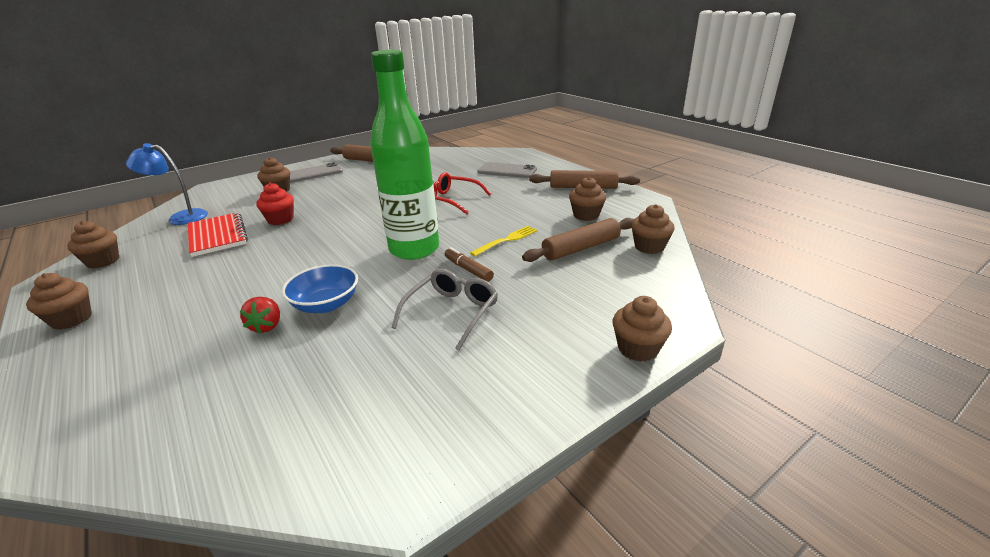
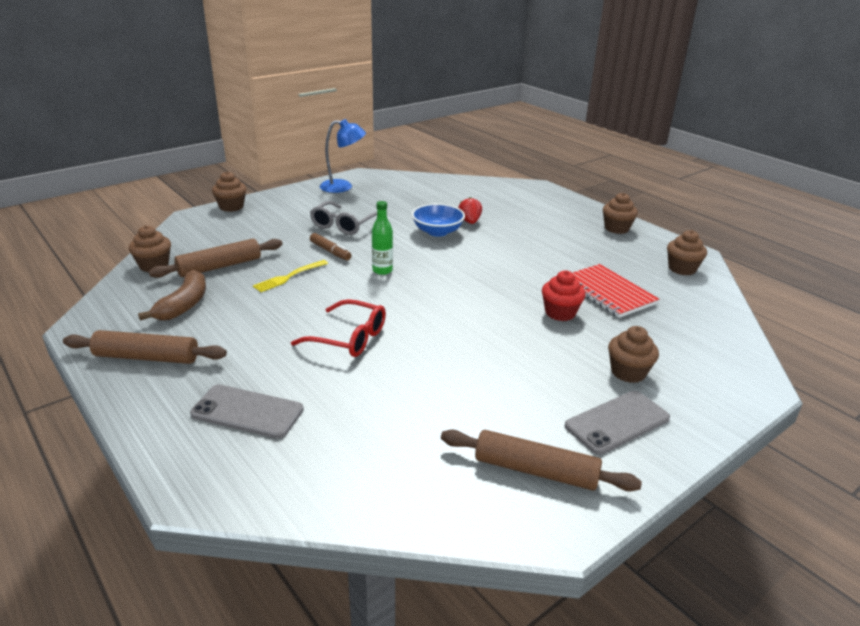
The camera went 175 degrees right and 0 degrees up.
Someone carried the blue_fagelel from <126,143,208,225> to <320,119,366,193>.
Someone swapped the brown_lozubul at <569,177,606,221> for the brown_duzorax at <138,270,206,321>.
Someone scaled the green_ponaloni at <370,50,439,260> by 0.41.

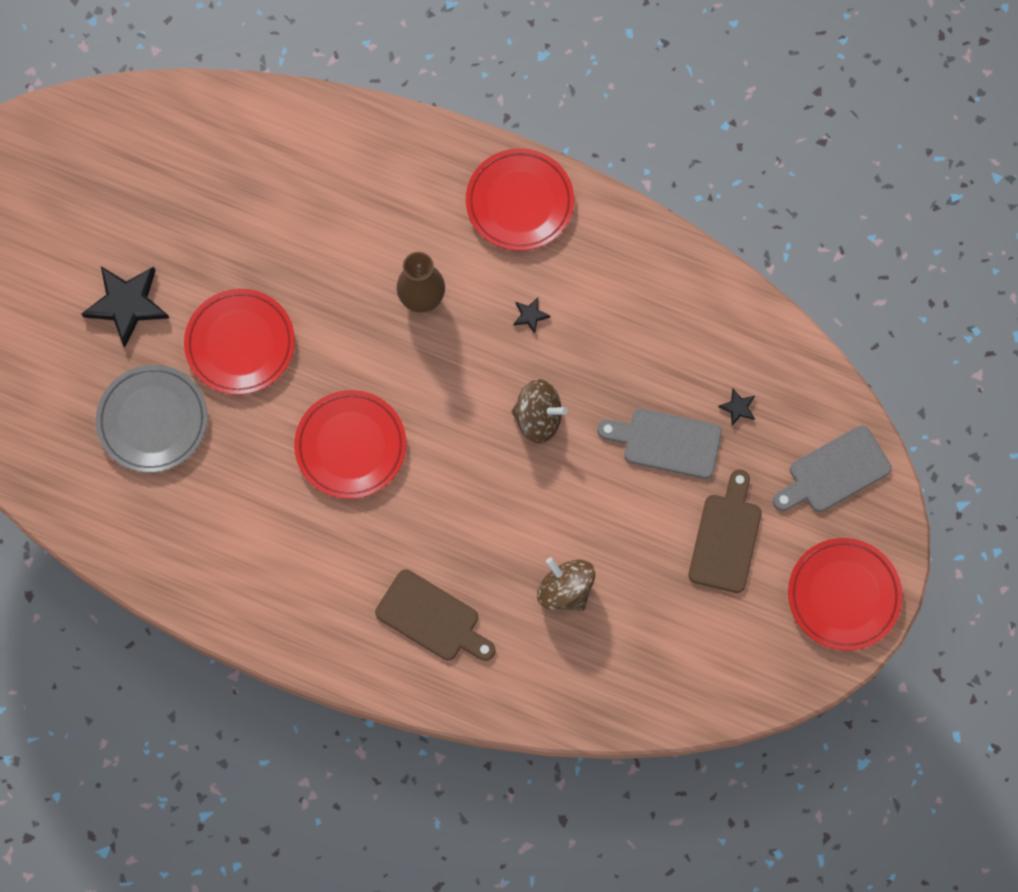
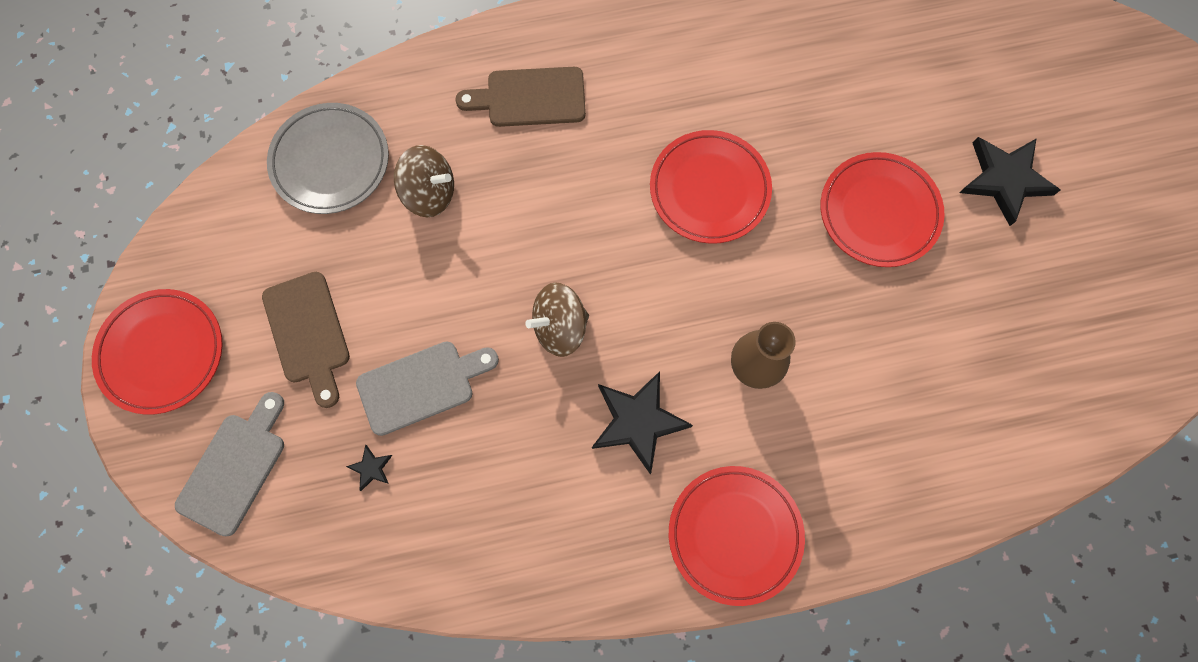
The camera went 145 degrees right and 0 degrees up.
Someone carried the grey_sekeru from <96,365,208,473> to <267,103,389,214>.
Someone scaled the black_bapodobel at <513,297,550,333> by 2.27.

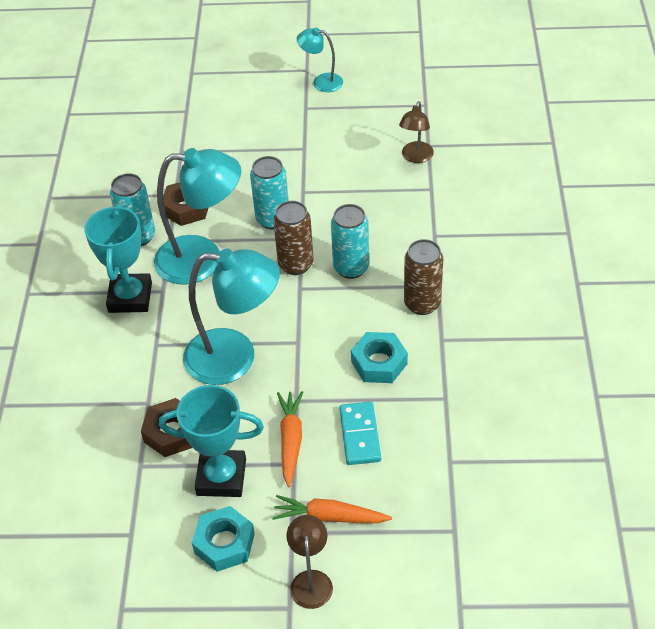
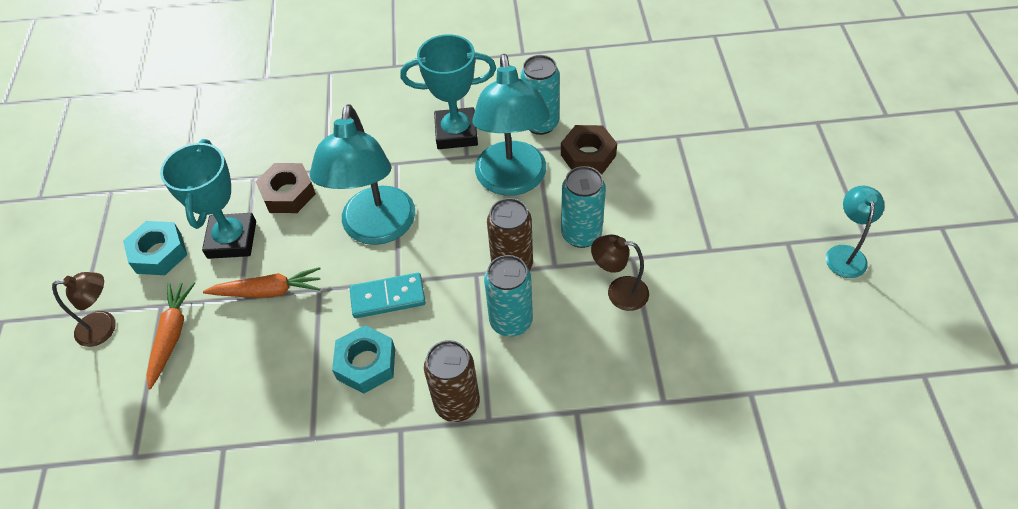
The camera went 85 degrees right and 5 degrees up.
Someone carried the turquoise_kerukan from <339,402,381,465> to <350,273,426,318>.
Someone carried the brown_fagelel from <399,101,434,163> to <591,235,649,311>.

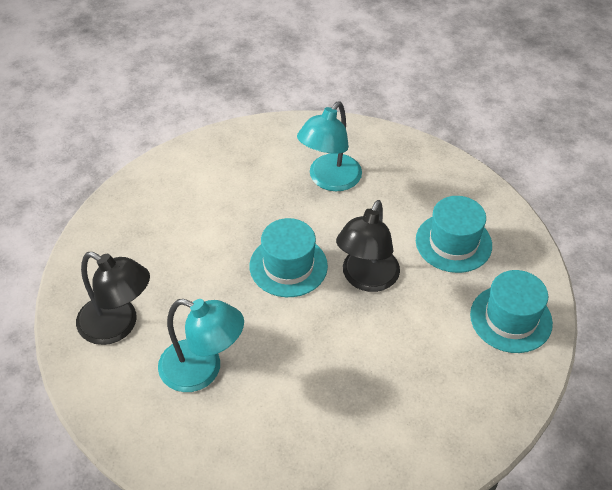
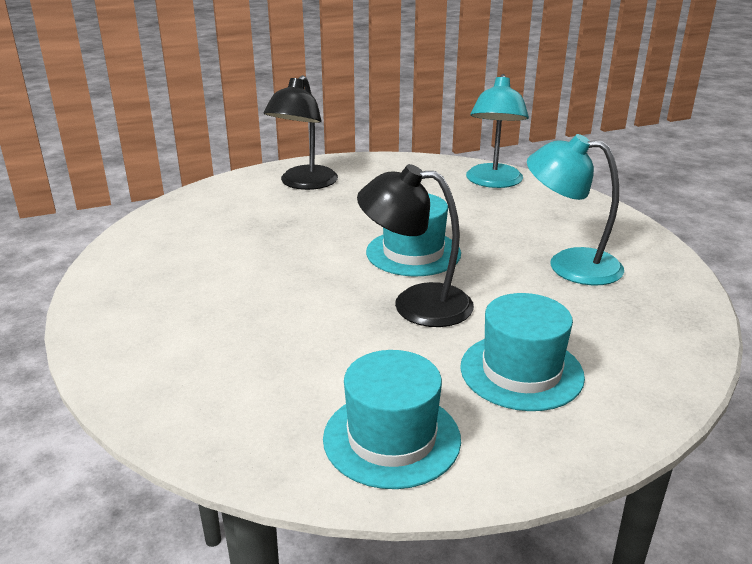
The camera went 80 degrees right and 20 degrees down.
Someone carried the turquoise_fagelel from <158,299,244,392> to <466,74,529,188>.

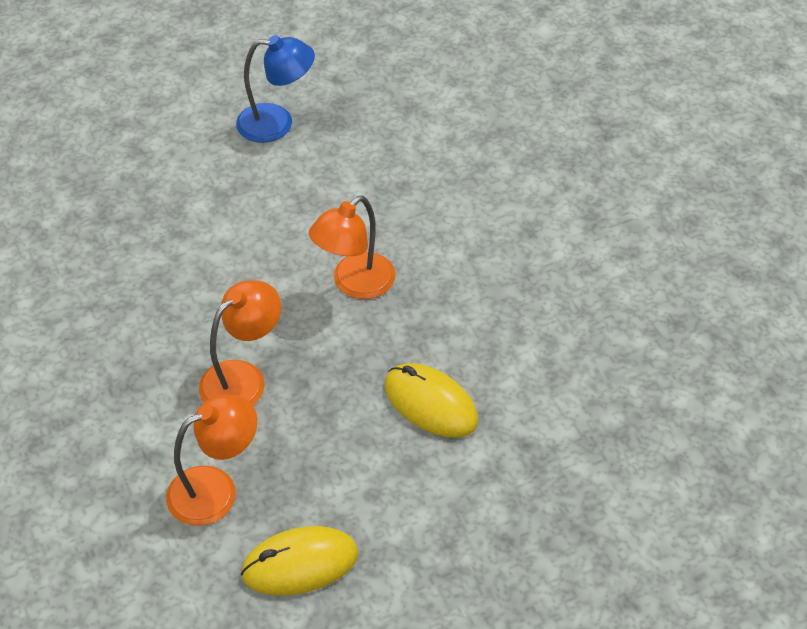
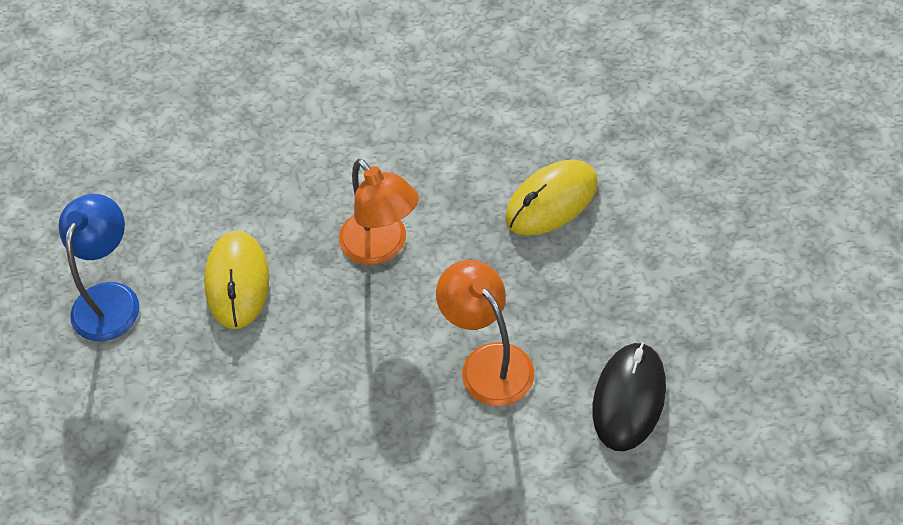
The camera went 75 degrees left and 5 degrees up.
Someone carried the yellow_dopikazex from <241,526,358,596> to <204,231,269,329>.
Someone swapped the orange_fagelel at <166,395,257,526> for the black_dopikazex at <592,342,666,451>.

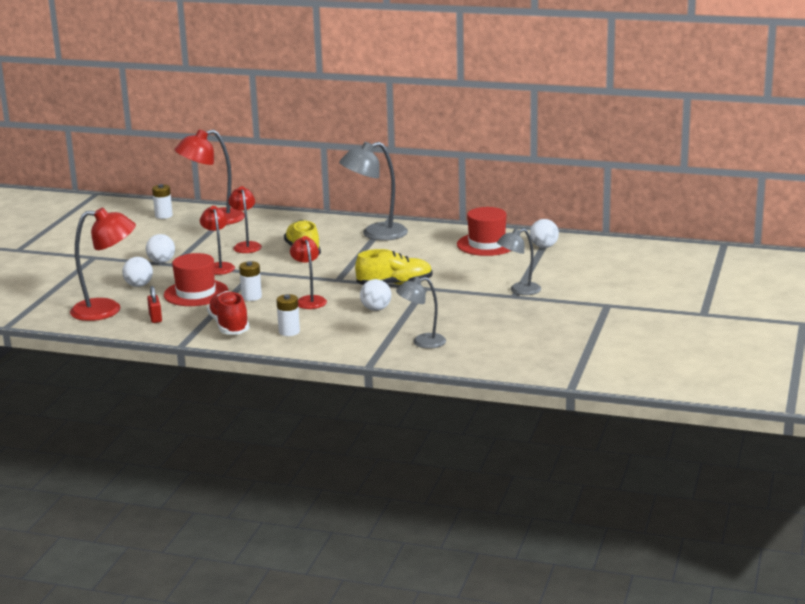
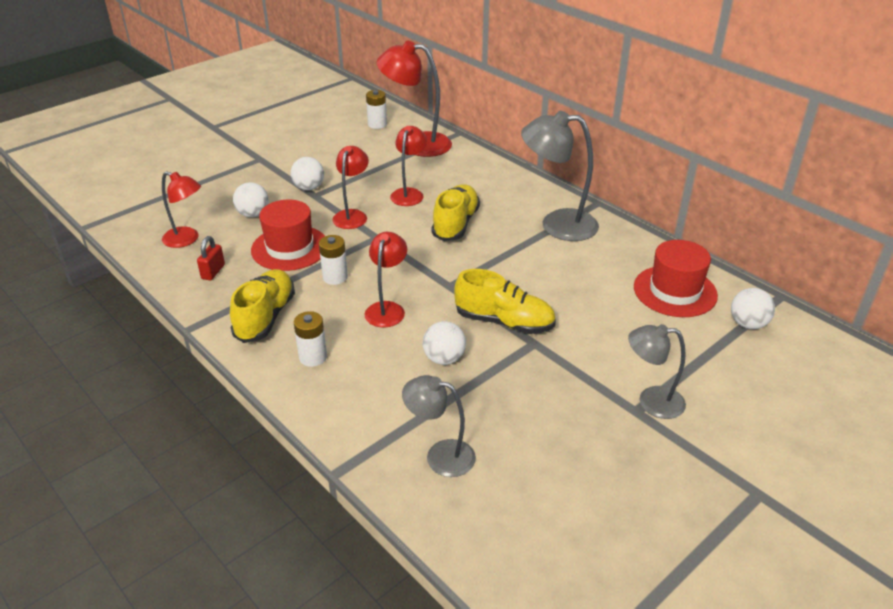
The camera went 30 degrees right and 15 degrees up.
Someone repainted the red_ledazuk at <207,291,250,335>, which became the yellow_ledazuk at <230,269,295,343>.
Someone scaled the red_fagelel at <70,208,136,321> by 0.62.

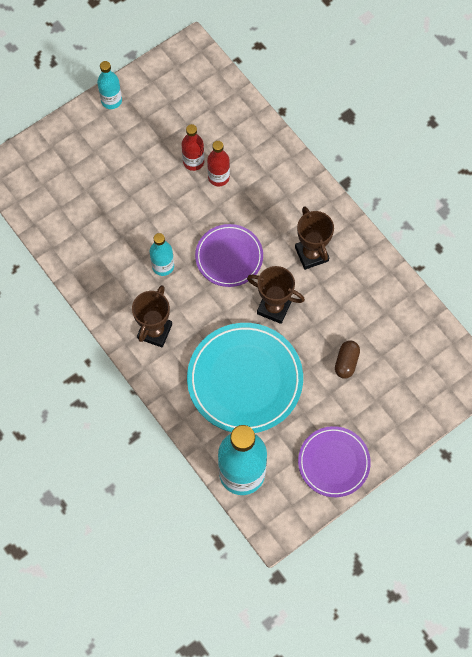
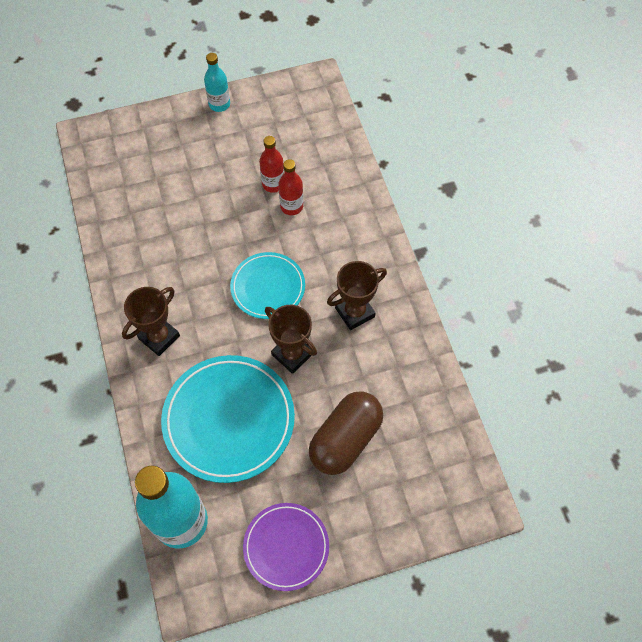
The camera went 20 degrees right and 5 degrees down.
Someone took away the turquoise_ponaloni at <150,233,174,276>.
Someone repainted the purple_sekeru at <195,224,263,287>, which became the turquoise_sekeru at <230,252,305,319>.
Someone rotated the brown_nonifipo at <295,206,334,270> by 60 degrees clockwise.
Someone scaled the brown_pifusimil at <335,341,360,379> by 1.99.

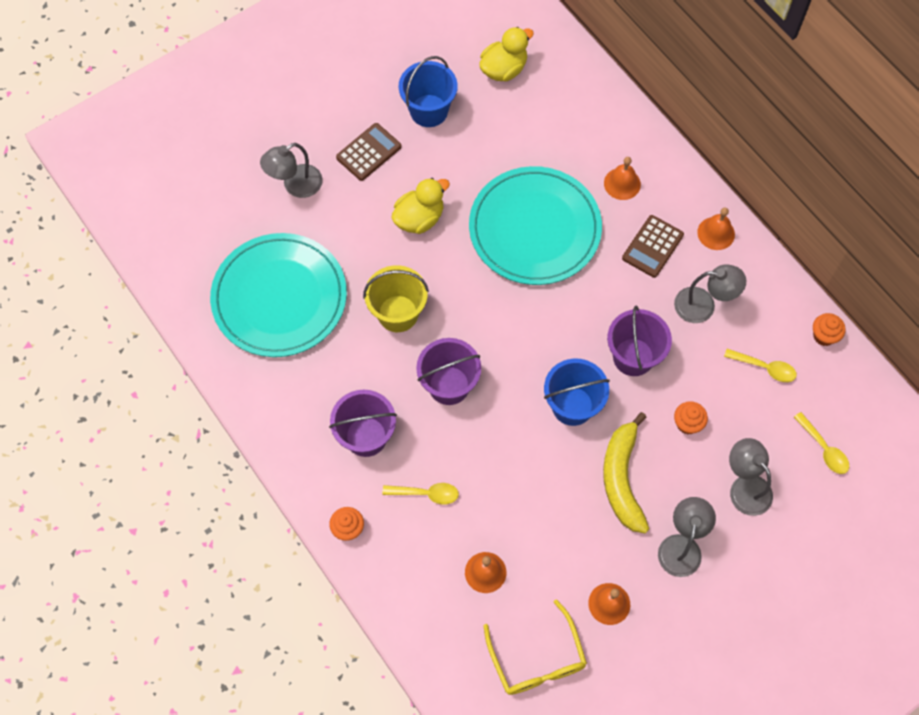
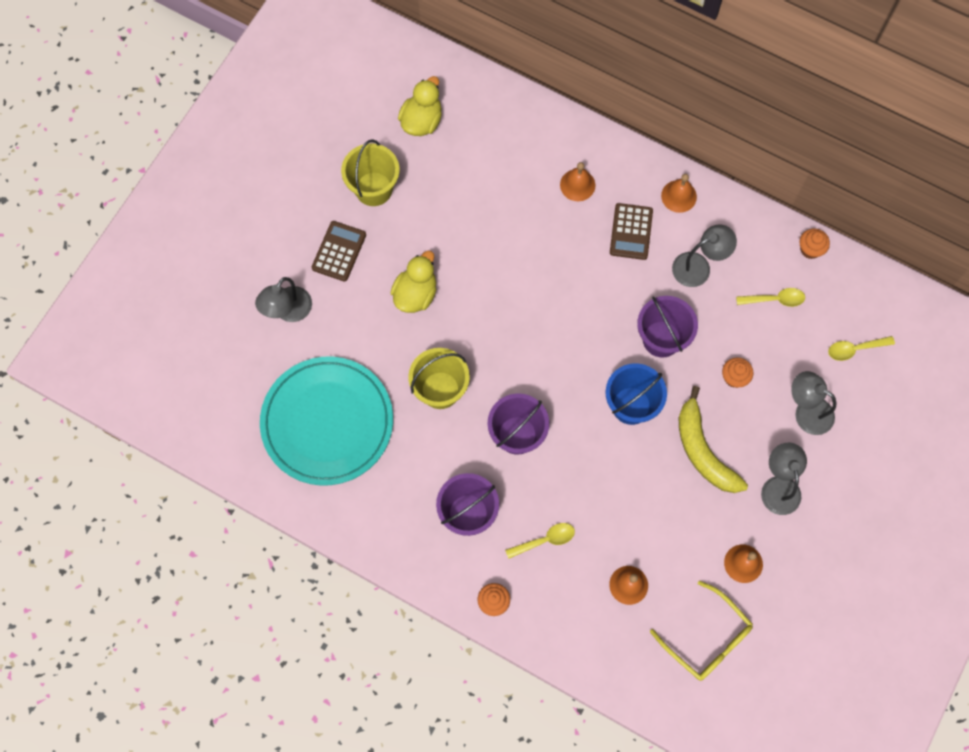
The camera went 25 degrees left and 5 degrees up.
Someone took away the turquoise_sekeru at <469,166,602,285>.
Someone repainted the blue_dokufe at <399,56,458,127>, which became the yellow_dokufe at <341,139,400,206>.
Someone rotated the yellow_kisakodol at <794,412,849,474> by 135 degrees clockwise.

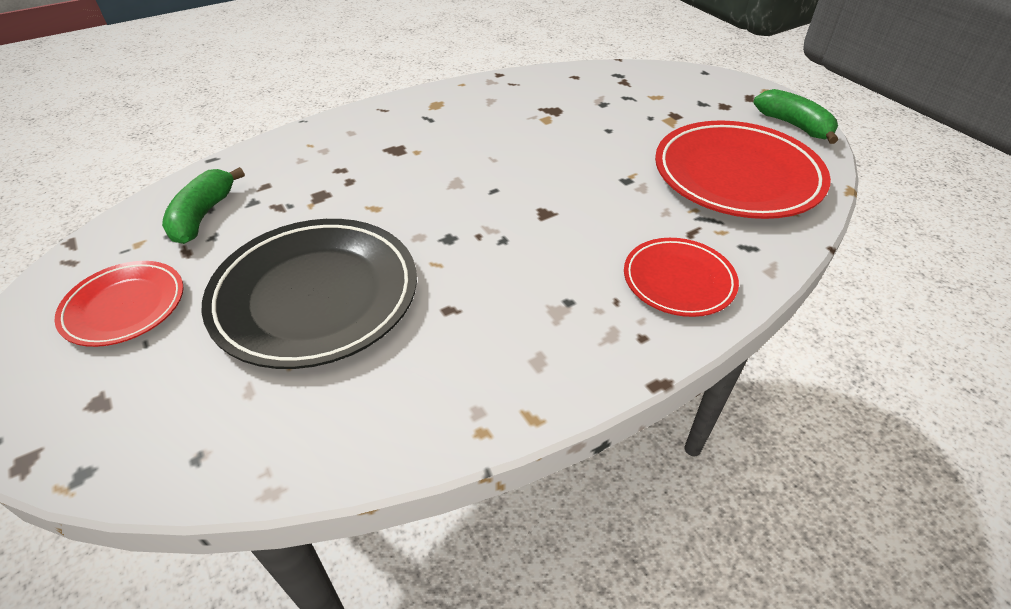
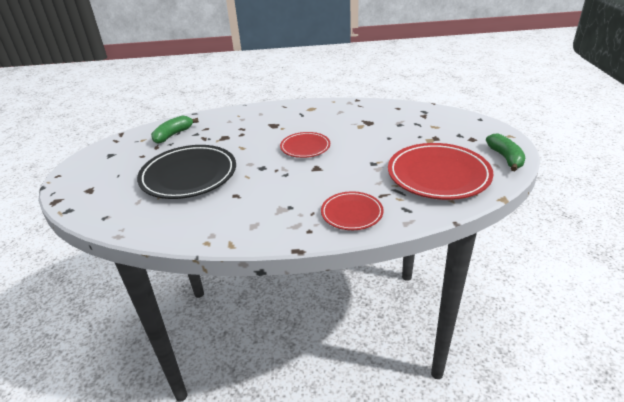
The camera went 30 degrees right and 10 degrees down.
Someone carried the red_sekeru from <55,261,184,347> to <280,132,330,158>.

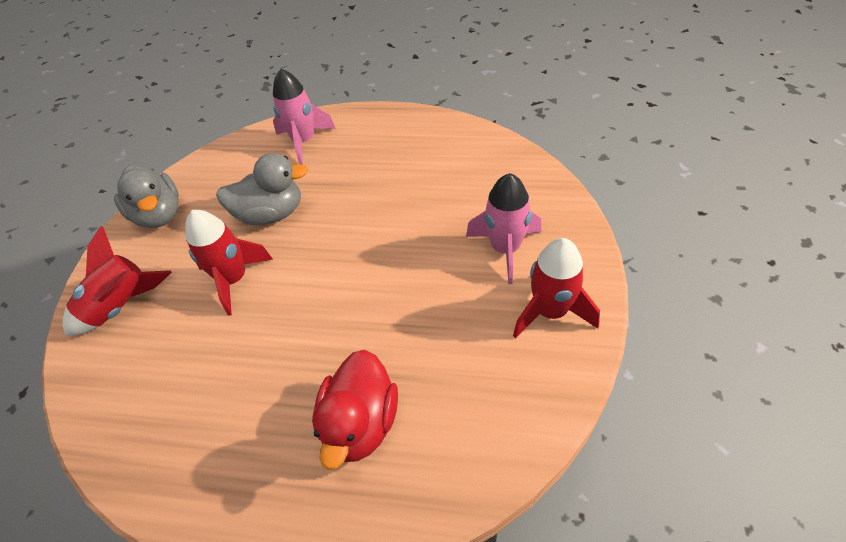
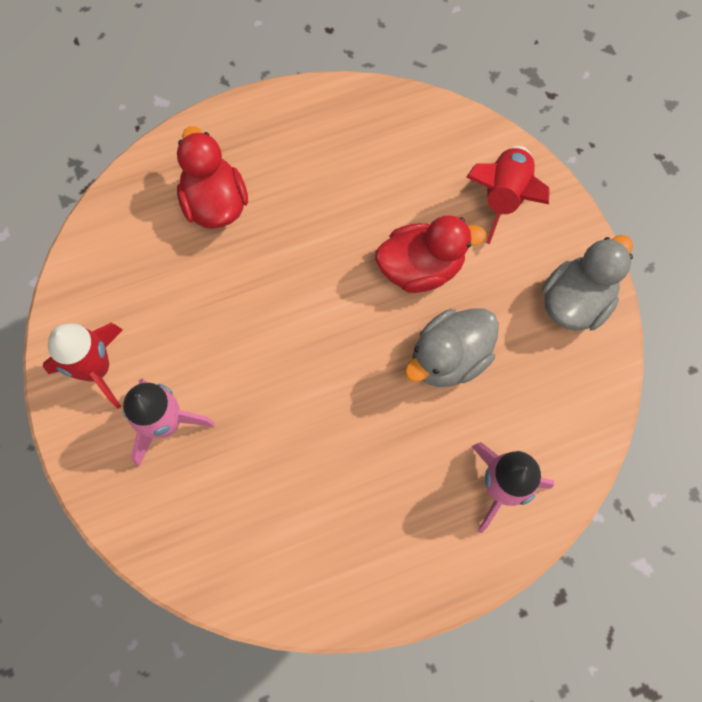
The camera went 145 degrees right and 20 degrees up.
Someone swapped the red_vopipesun at <185,210,273,316> for the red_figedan at <375,215,486,293>.
Someone rotated the grey_figedan at <114,164,179,228> by 105 degrees clockwise.

